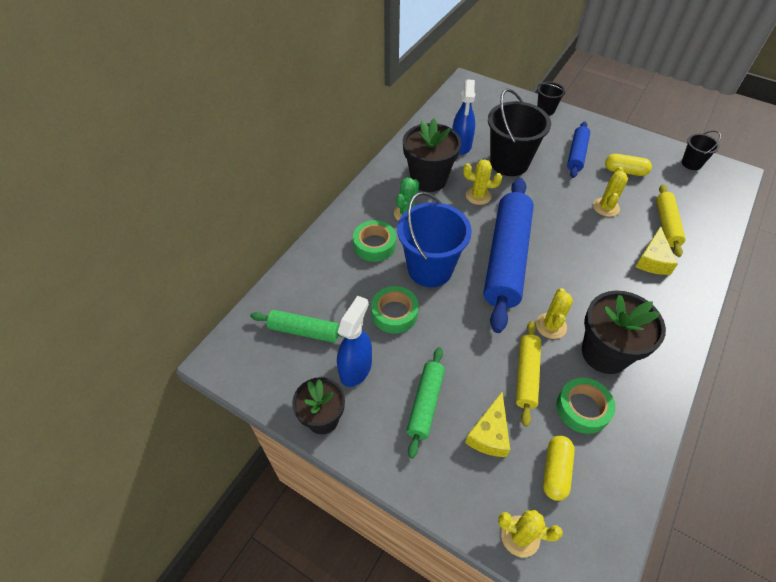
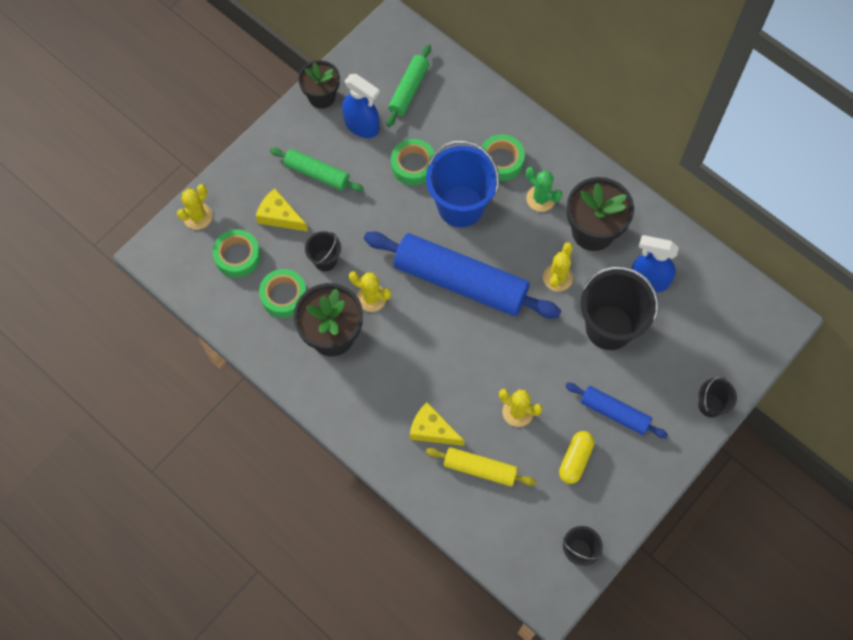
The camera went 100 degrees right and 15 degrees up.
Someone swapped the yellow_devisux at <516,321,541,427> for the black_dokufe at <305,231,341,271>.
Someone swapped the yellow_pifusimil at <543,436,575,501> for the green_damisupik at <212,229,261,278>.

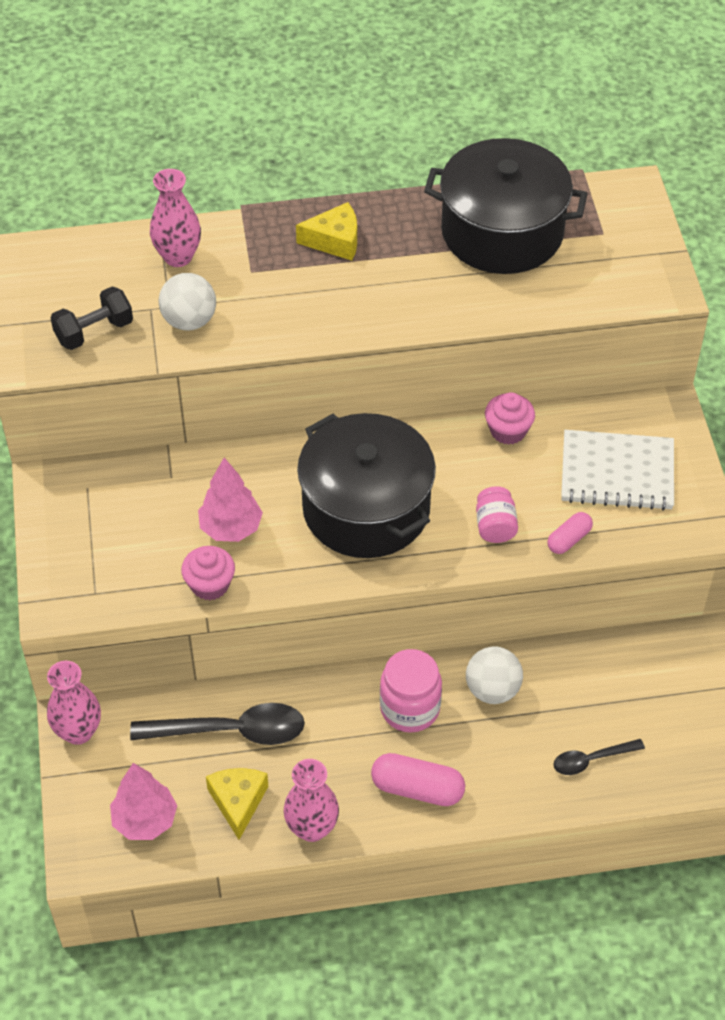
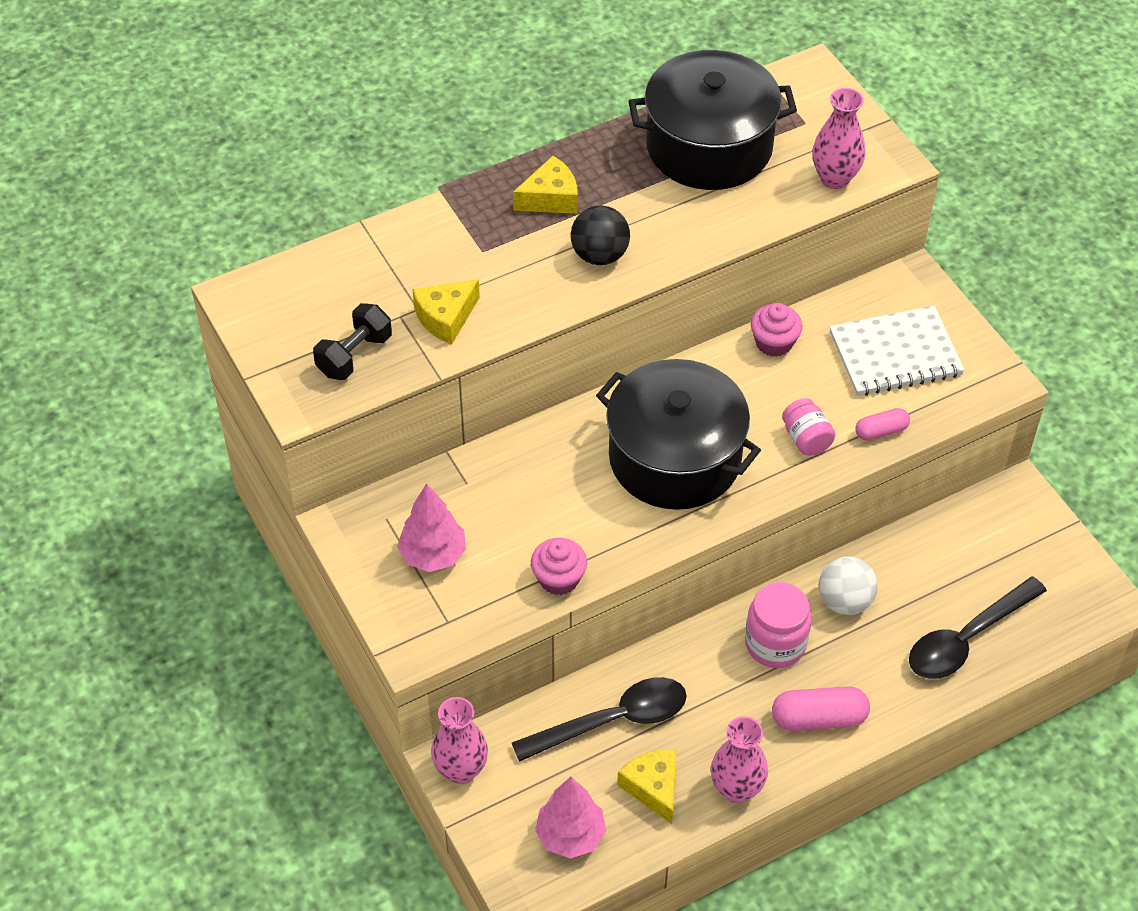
The camera went 20 degrees left and 0 degrees up.
Someone put down the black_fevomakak at <571,205,630,265>.
Someone carried the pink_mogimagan from <150,169,201,267> to <812,88,866,189>.
Someone carried the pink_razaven from <198,458,263,542> to <397,483,466,572>.
Someone swapped the white_fevomakak at <159,273,216,330> for the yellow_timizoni at <412,279,480,345>.
Someone rotated the pink_pifusimil at <547,512,593,554> by 45 degrees clockwise.
Someone scaled the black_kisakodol at <553,739,645,775> by 1.82.

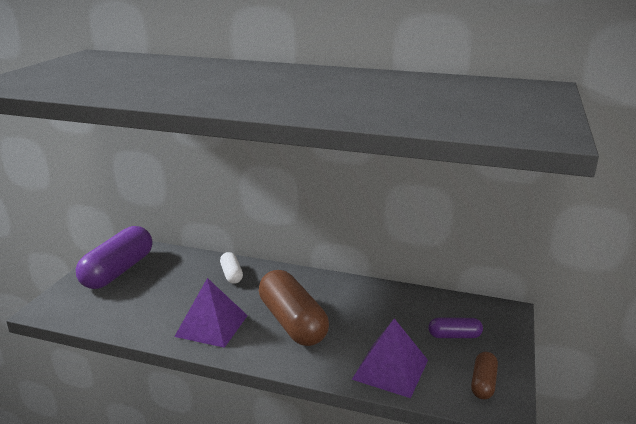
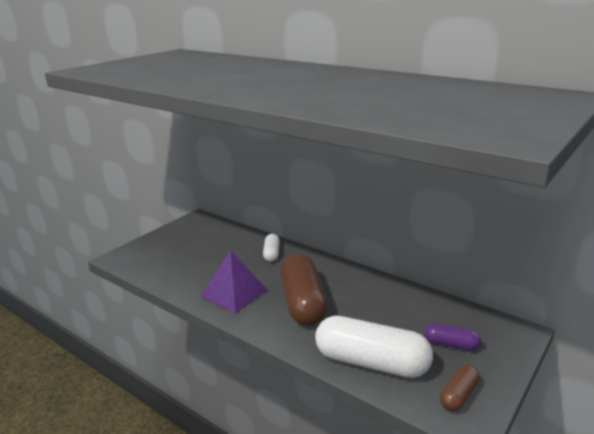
The camera went 20 degrees right and 0 degrees up.
Someone took away the purple_pifusimil at <76,226,152,289>.
Someone swapped the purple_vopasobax at <352,318,428,398> for the white_pifusimil at <315,316,433,378>.

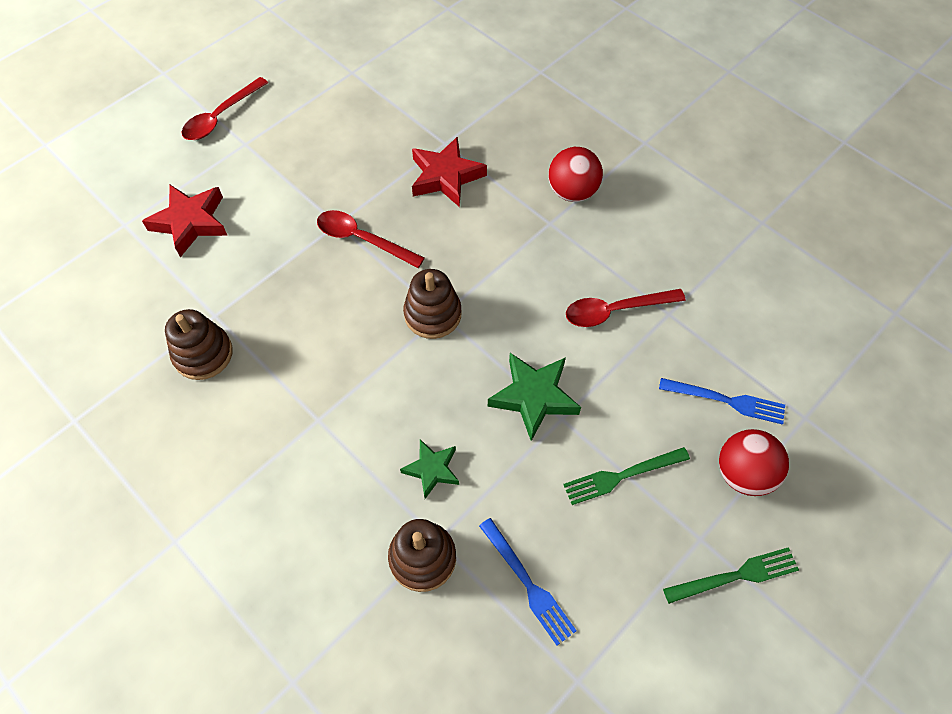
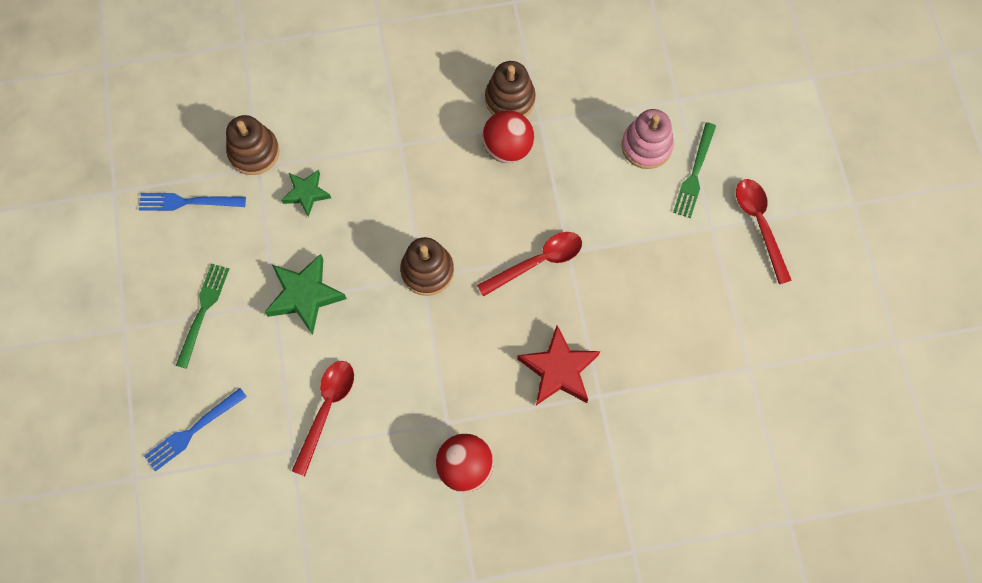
The camera went 125 degrees right and 10 degrees up.
Someone carried the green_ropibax from <663,547,799,604> to <673,122,716,218>.
Someone carried the red_fevomakak from <719,429,789,496> to <482,110,534,163>.
Someone swapped the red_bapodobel at <142,185,228,257> for the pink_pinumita at <622,109,674,169>.

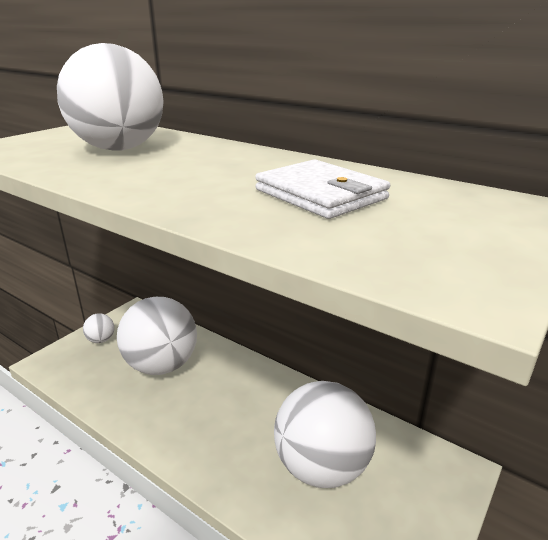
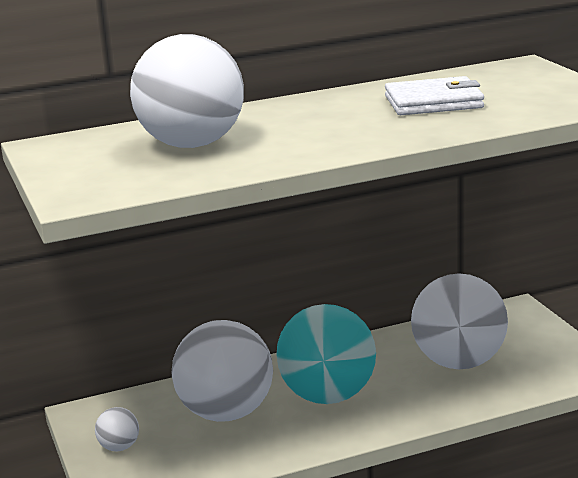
The camera went 55 degrees left and 5 degrees down.
Someone put down the turquoise_fevomakak at <276,304,376,404>.

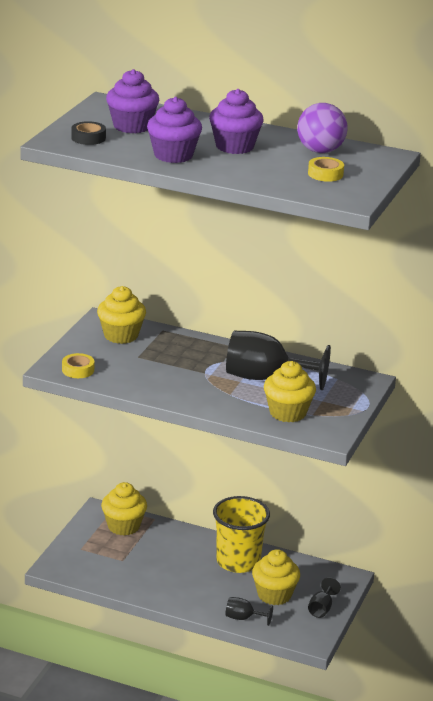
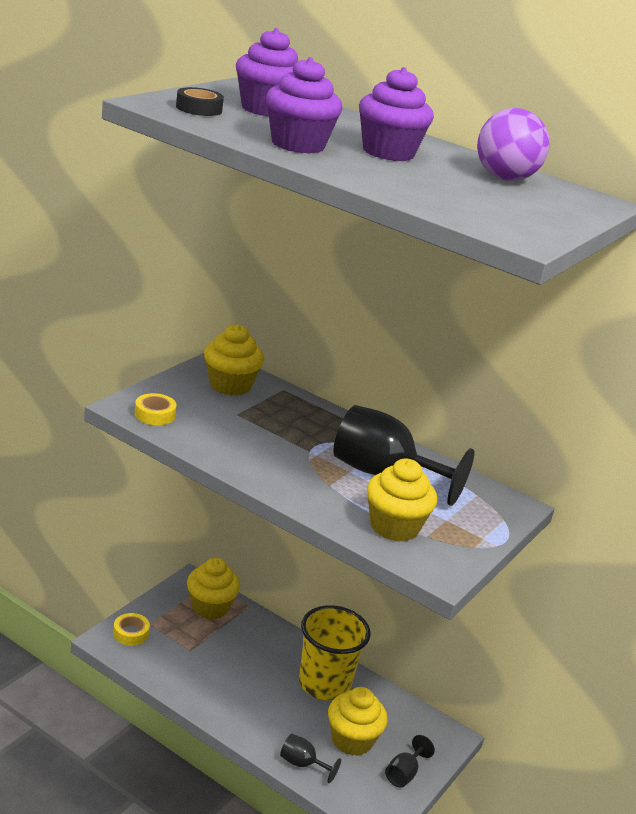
The camera went 10 degrees right and 0 degrees up.
Someone carried the yellow_damisupik from <308,157,344,182> to <113,613,150,646>.

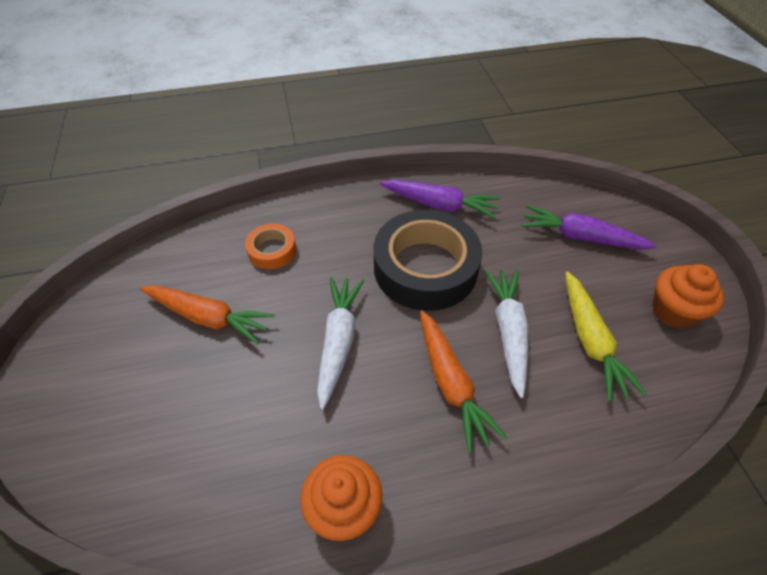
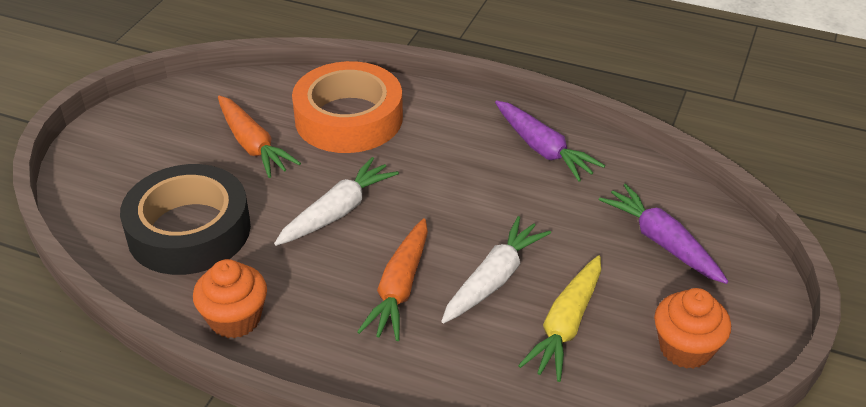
The camera went 35 degrees right and 10 degrees down.
Someone carried the black_damisupik from <374,210,482,311> to <120,164,251,275>.
Someone scaled the orange_damisupik at <245,224,296,269> by 2.10.

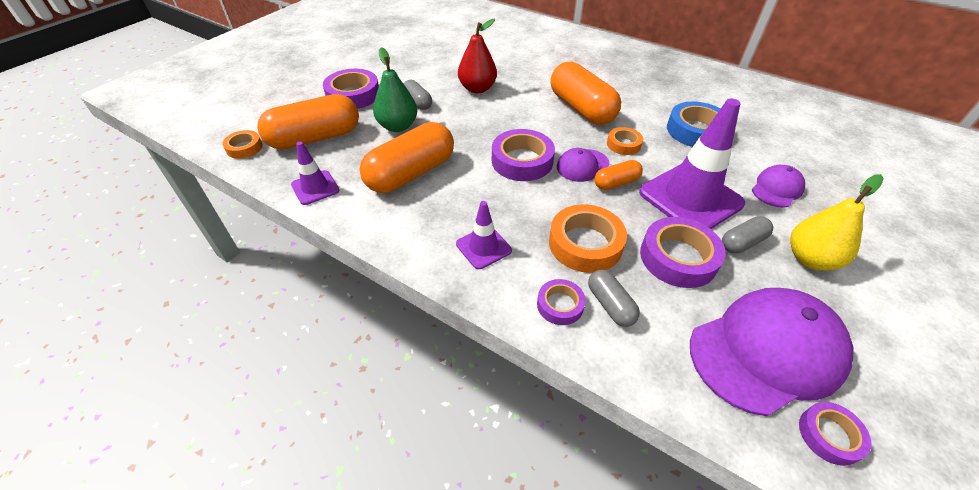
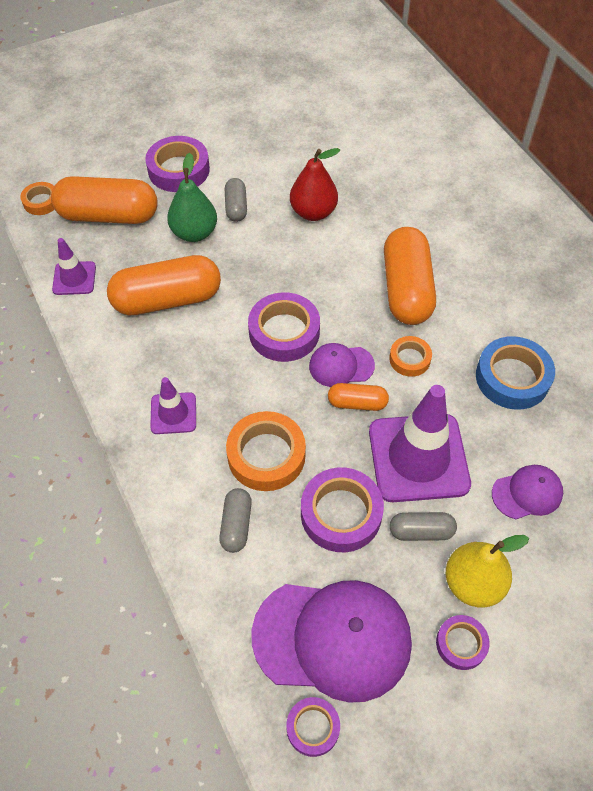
The camera went 30 degrees right and 10 degrees up.
Someone carried the purple_damisupik from <537,279,586,325> to <436,615,490,670>.

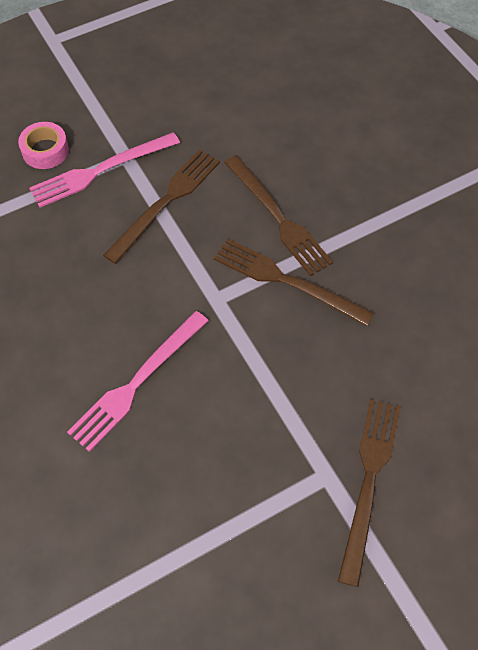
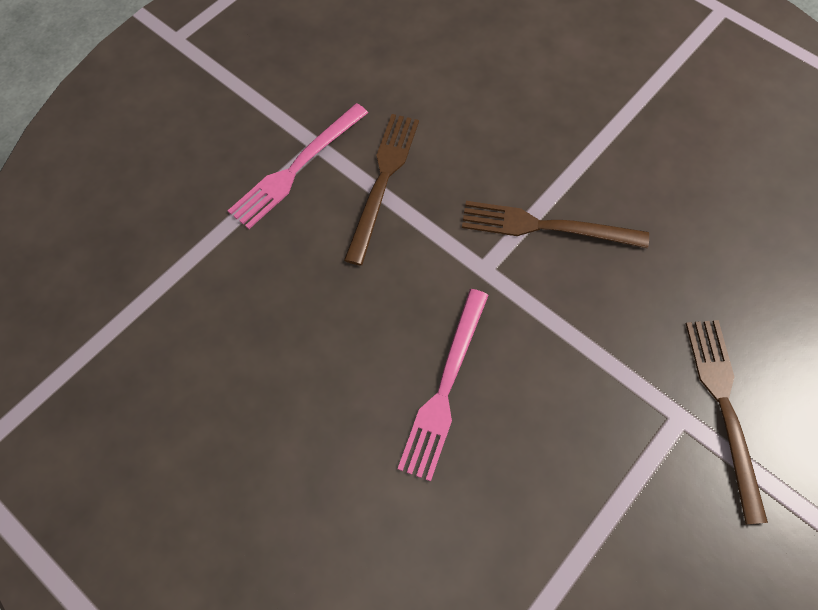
The camera went 20 degrees left and 5 degrees up.
Someone took away the pink_damisupik at <18,122,69,169>.
Someone took away the brown_ropibax at <224,155,333,276>.

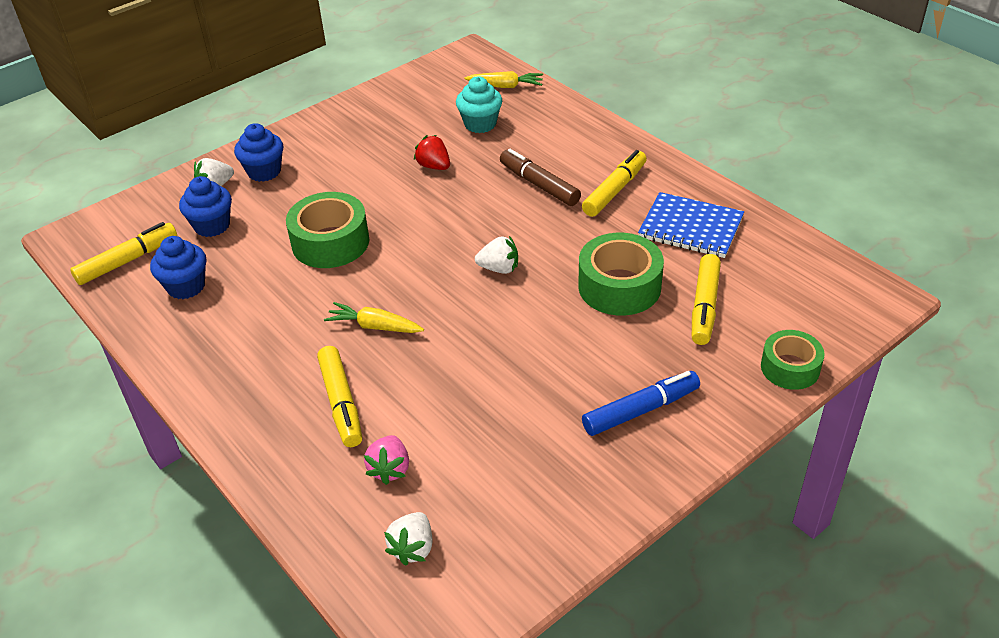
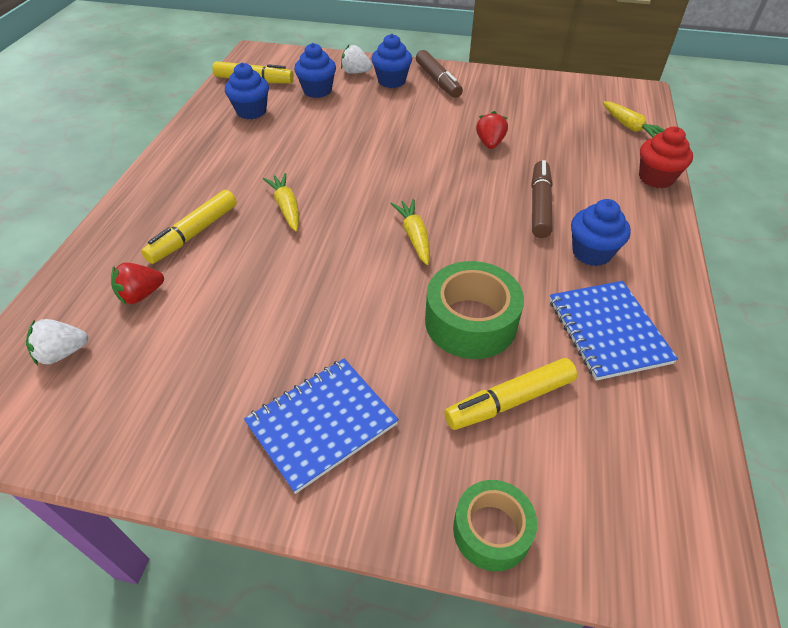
The camera went 50 degrees right and 5 degrees up.
Someone took away the green_damisupik at <286,192,370,268>.
Someone took away the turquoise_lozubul at <456,76,502,133>.
Someone put down the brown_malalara at <416,50,463,98>.
Someone put down the red_lozubul at <639,127,693,188>.
Someone swapped the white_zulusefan at <475,236,518,274> for the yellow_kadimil at <390,199,430,265>.
Someone swapped the yellow_malalara at <582,150,647,217> for the blue_lozubul at <571,199,631,266>.
Someone swapped the blue_malalara at <582,371,700,436> for the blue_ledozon at <244,359,399,494>.
Someone repainted the pink_zulusefan at <364,435,409,485>, which became the red_zulusefan at <111,263,164,305>.

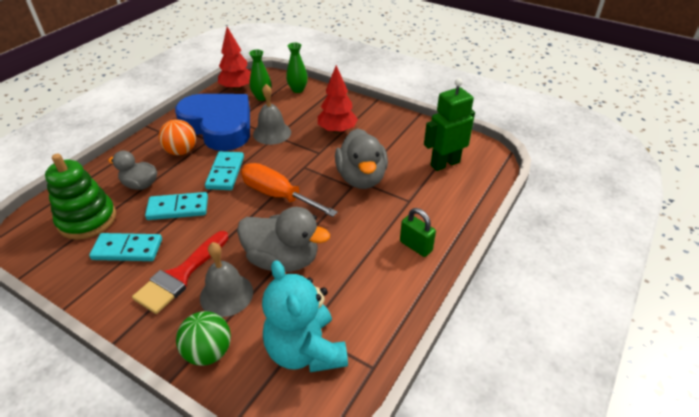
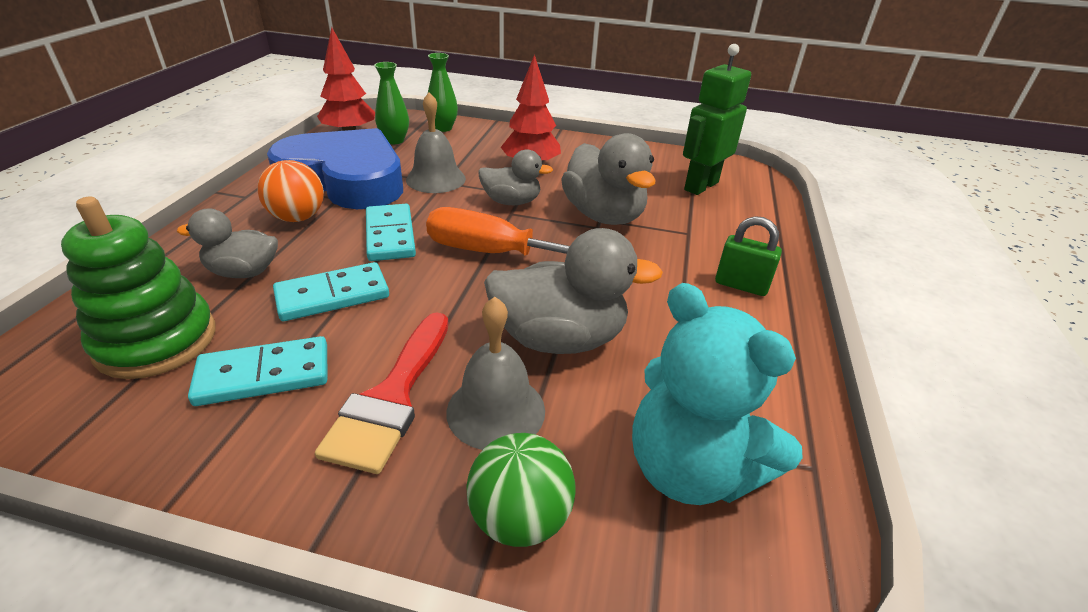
The camera went 20 degrees left and 5 degrees down.
Someone put down the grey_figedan at <478,149,553,205>.

